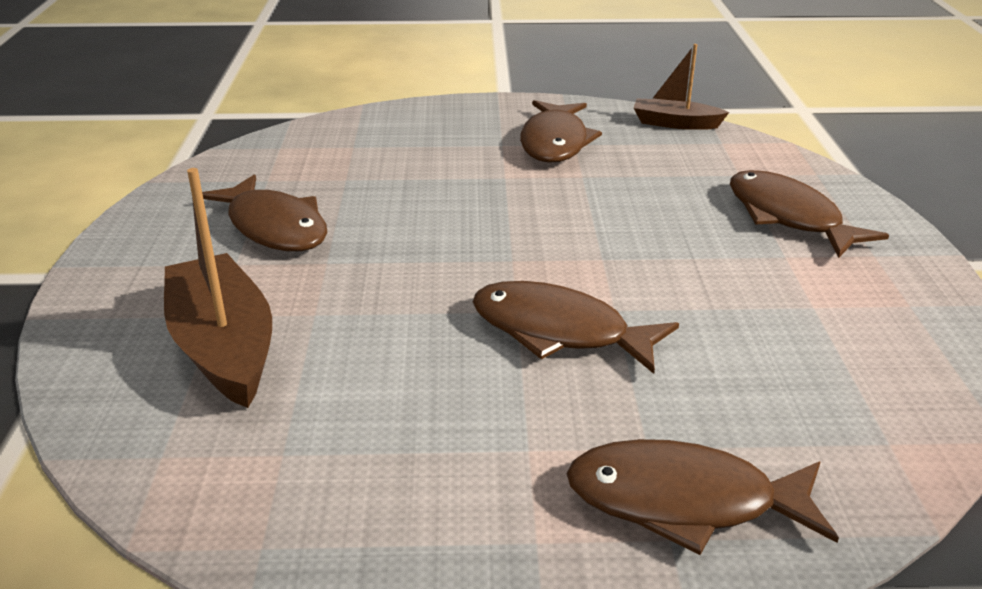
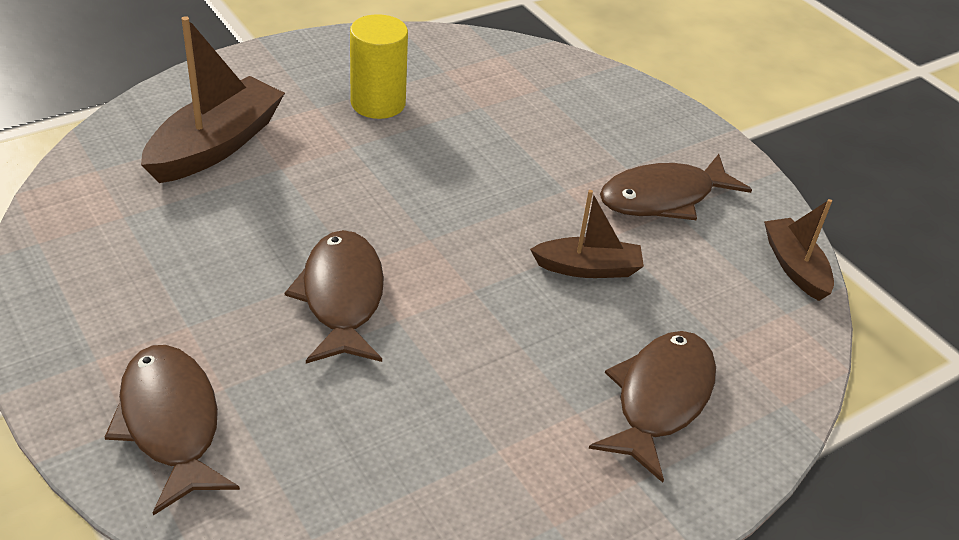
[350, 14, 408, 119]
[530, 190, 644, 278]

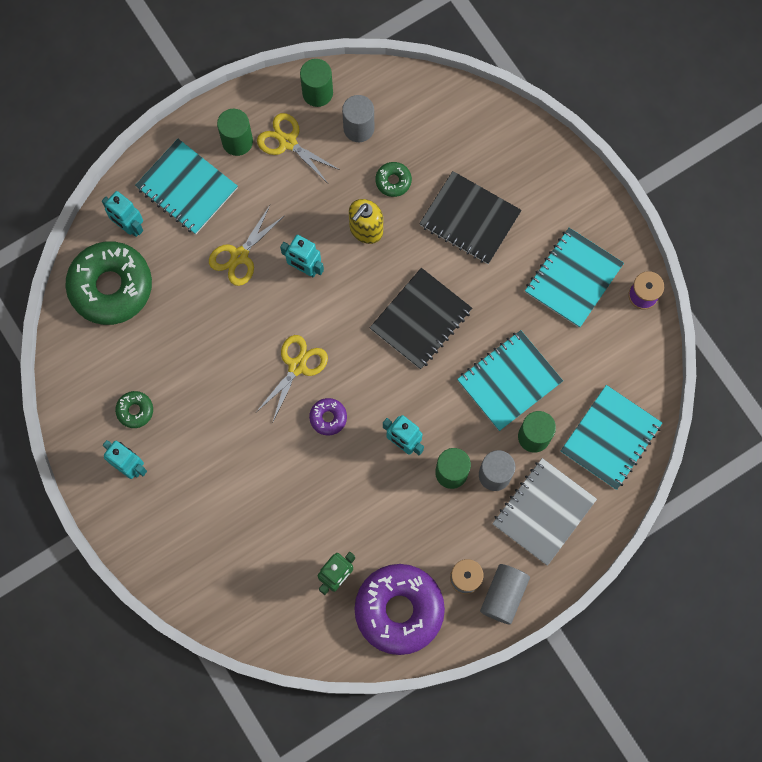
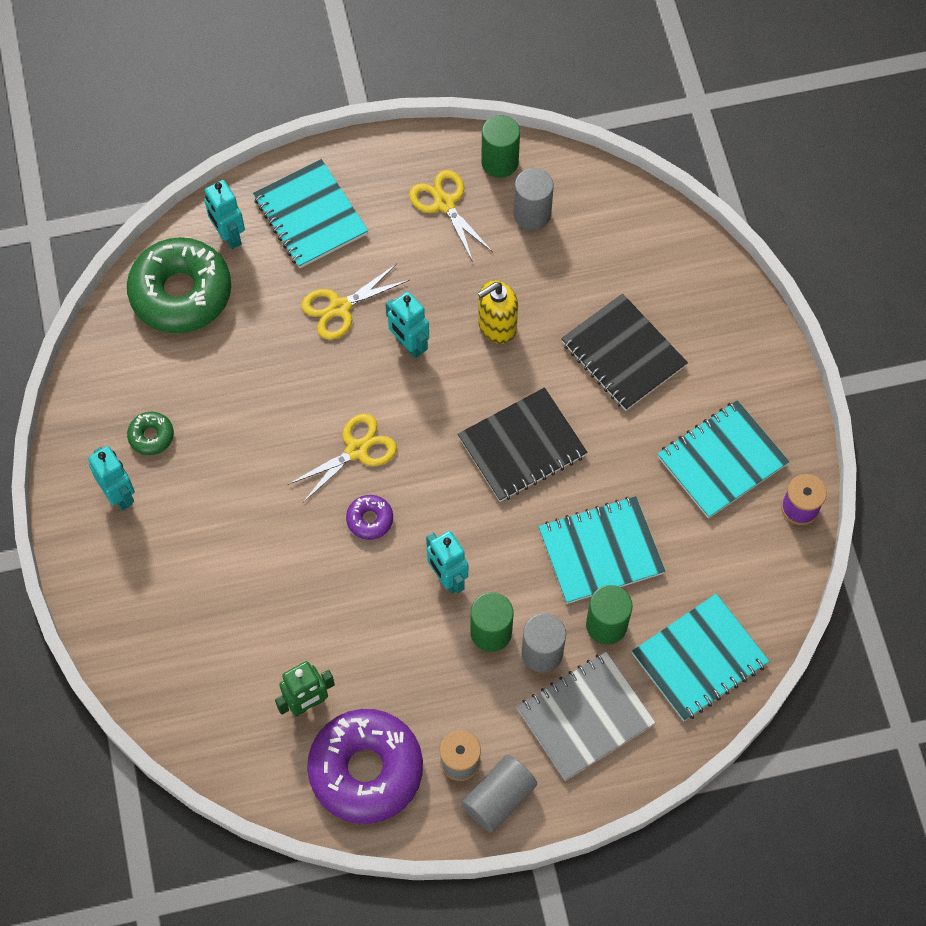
[217, 109, 253, 156] (first image)
[376, 162, 412, 197] (first image)

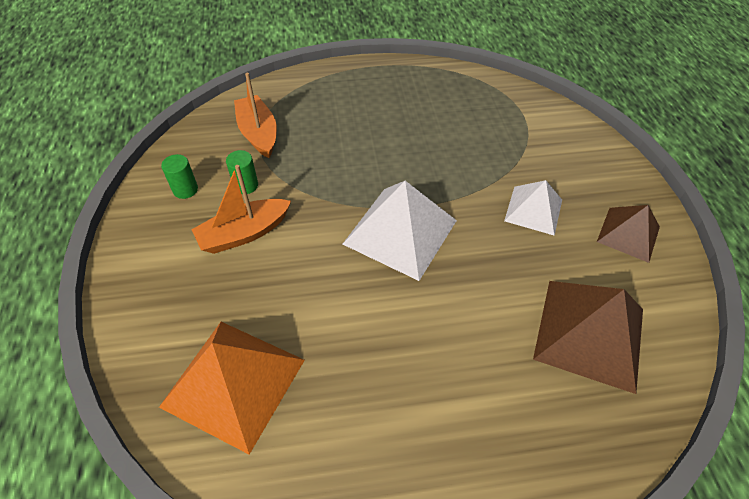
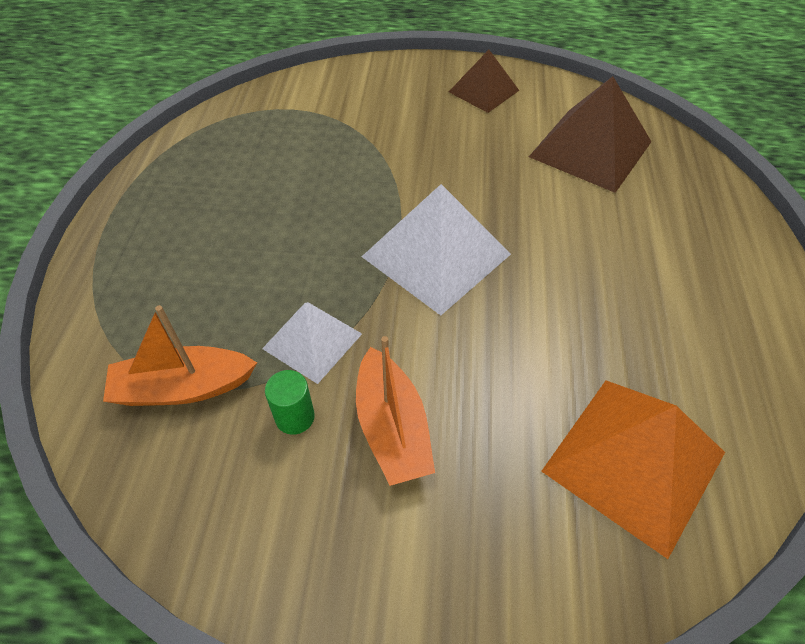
[262, 302, 362, 384]
[161, 154, 198, 199] (first image)

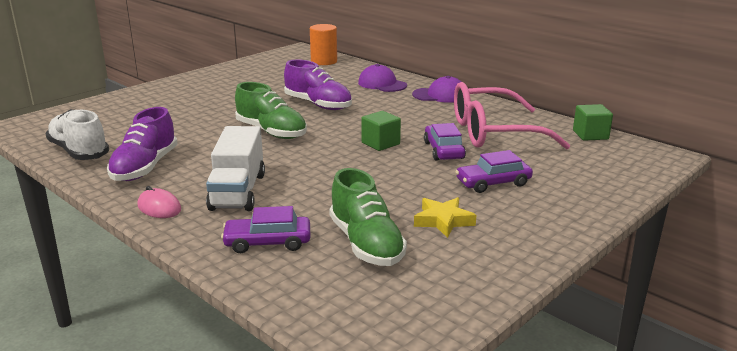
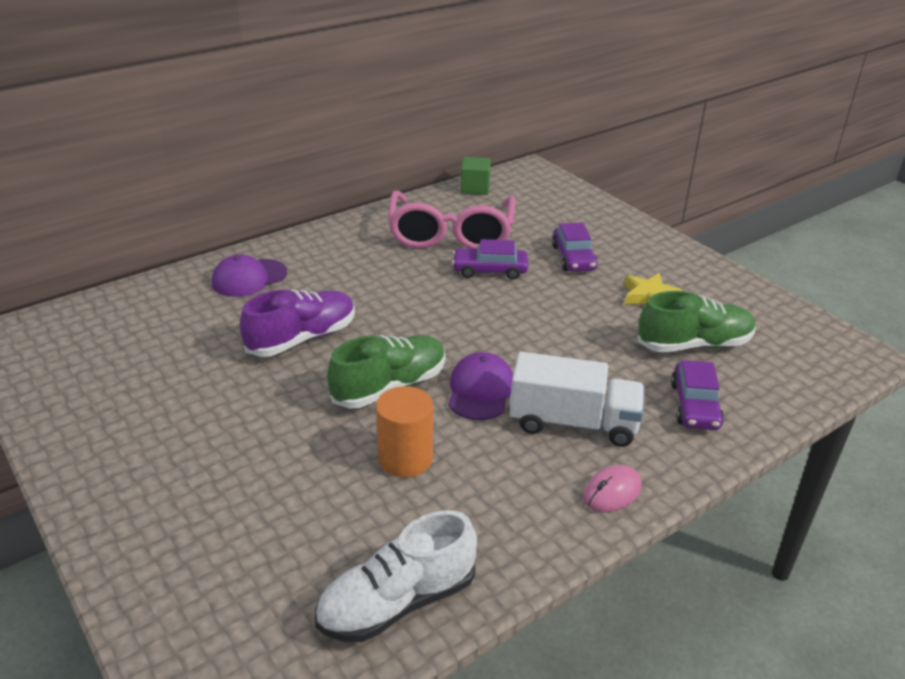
[376, 386, 433, 477]
[448, 352, 513, 420]
[107, 107, 178, 181] (first image)
[361, 111, 401, 151] (first image)

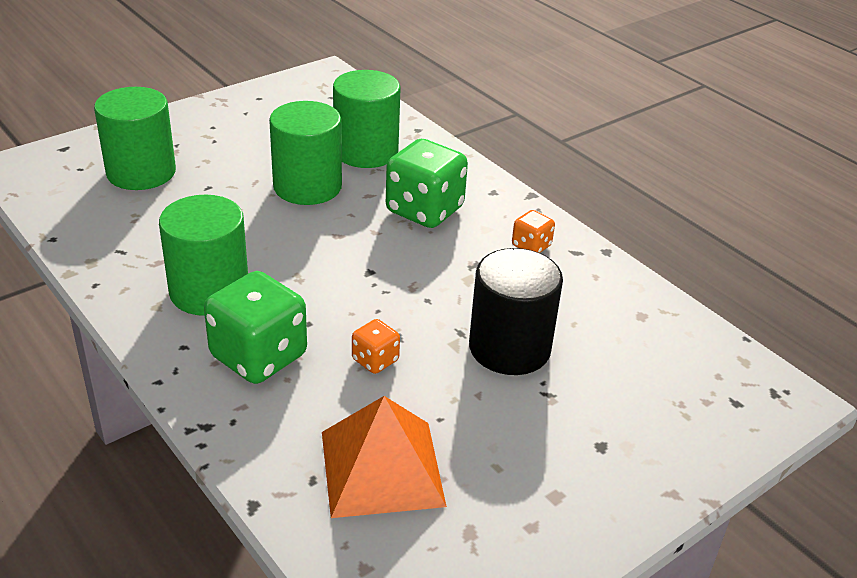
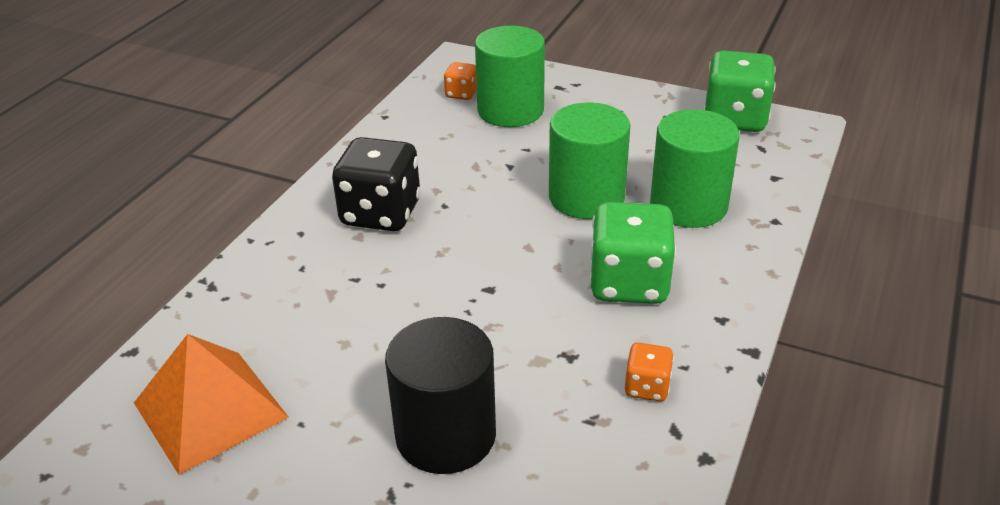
[332, 137, 421, 231]
[444, 62, 477, 100]
[704, 50, 776, 132]

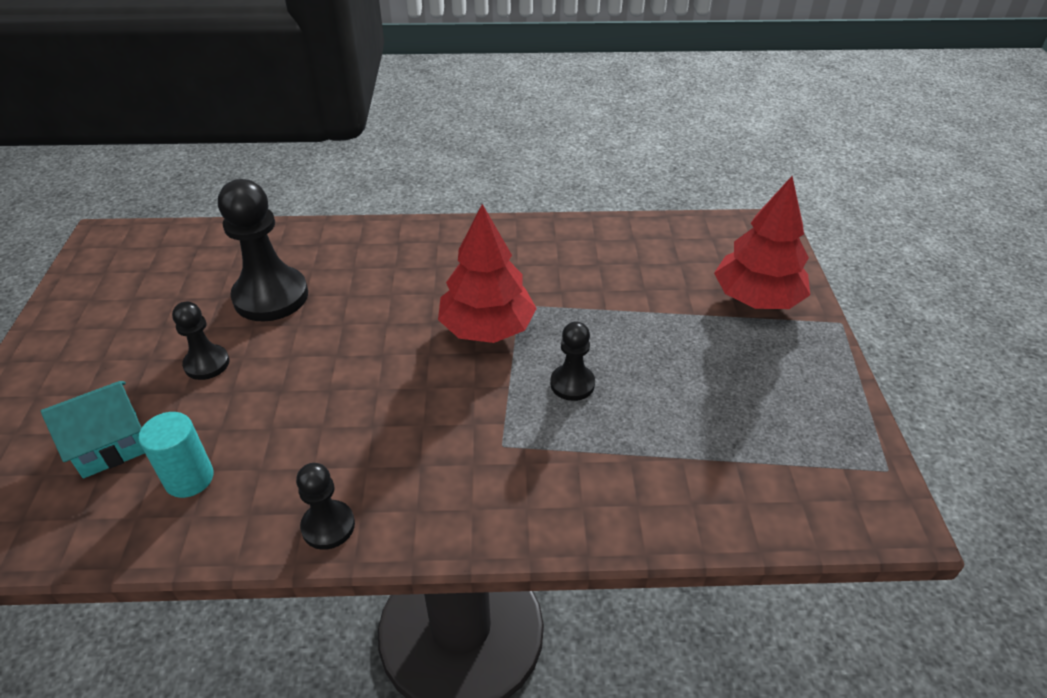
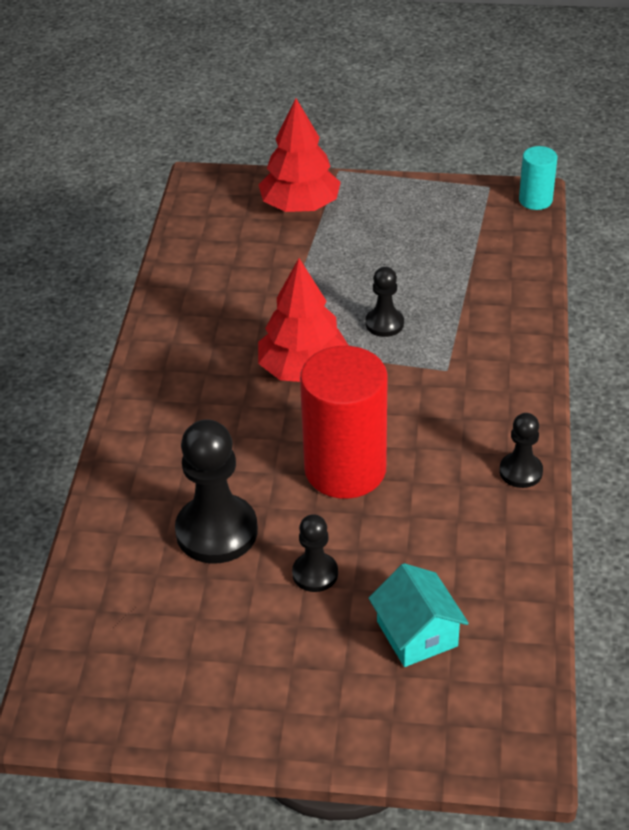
[300, 346, 388, 499]
[519, 146, 557, 210]

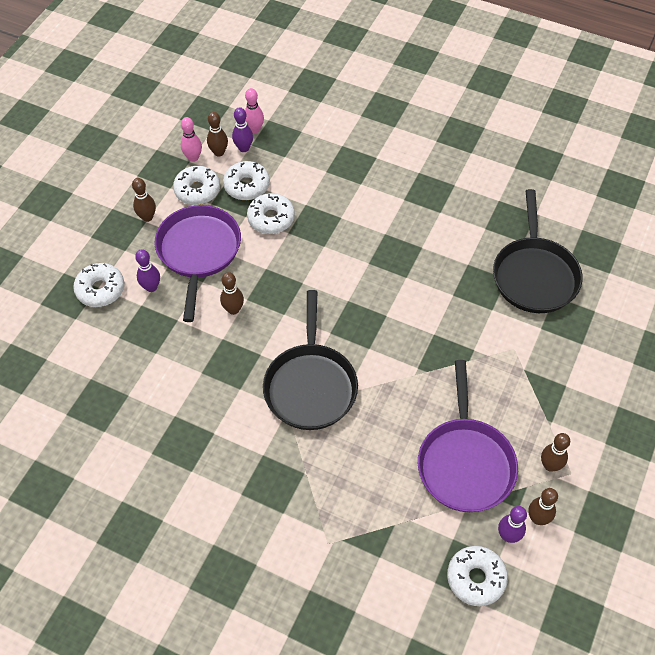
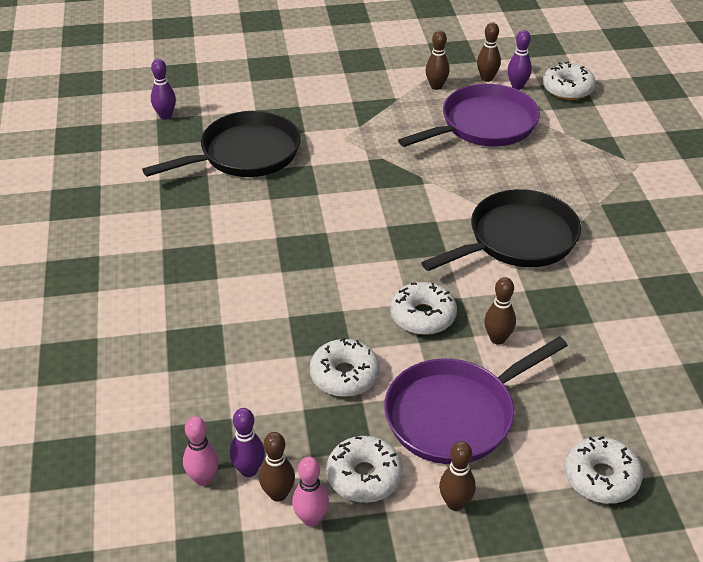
[151, 59, 176, 120]
[390, 282, 457, 335]

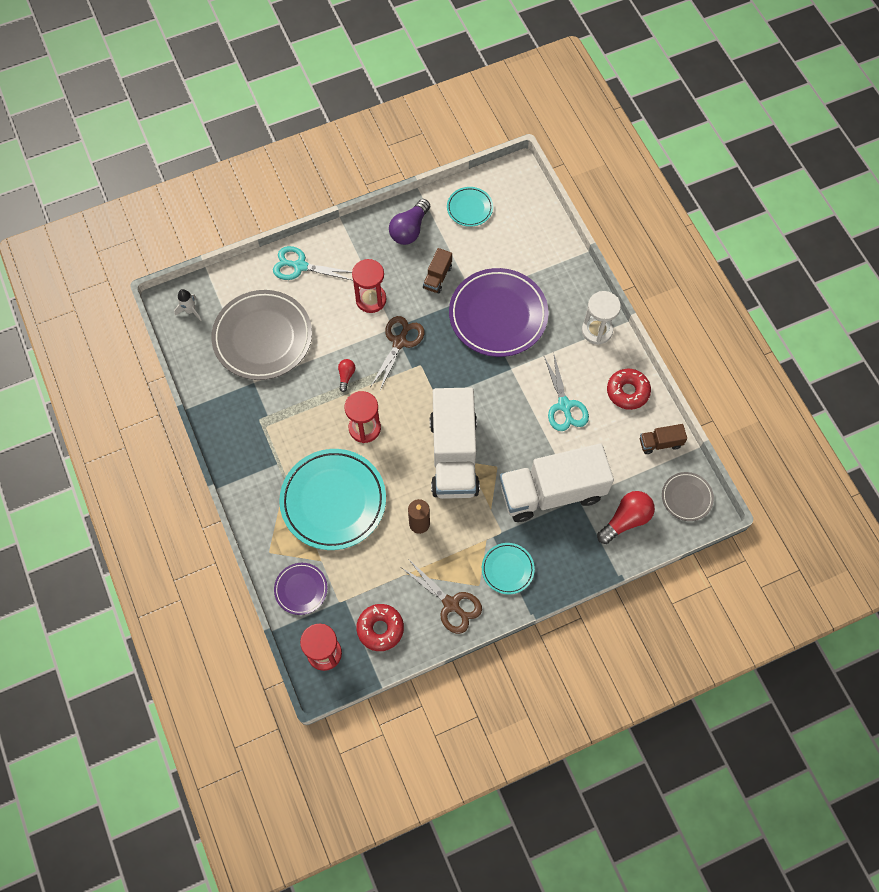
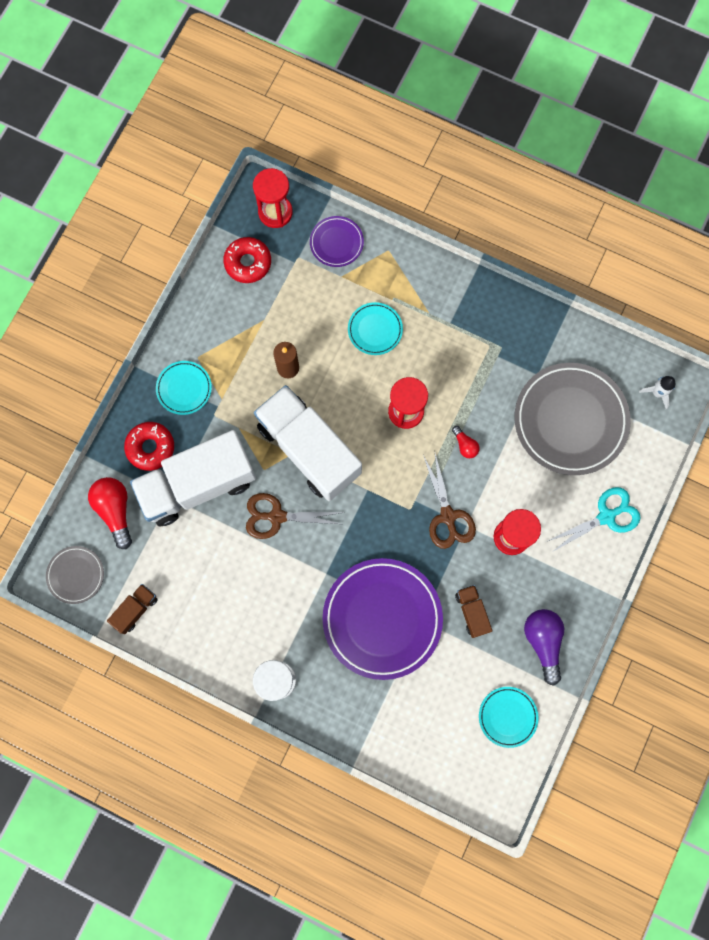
[88, 477, 132, 549]
[124, 422, 174, 471]
[130, 430, 256, 526]
[246, 493, 345, 539]
[348, 302, 403, 355]
[544, 352, 589, 431] (first image)

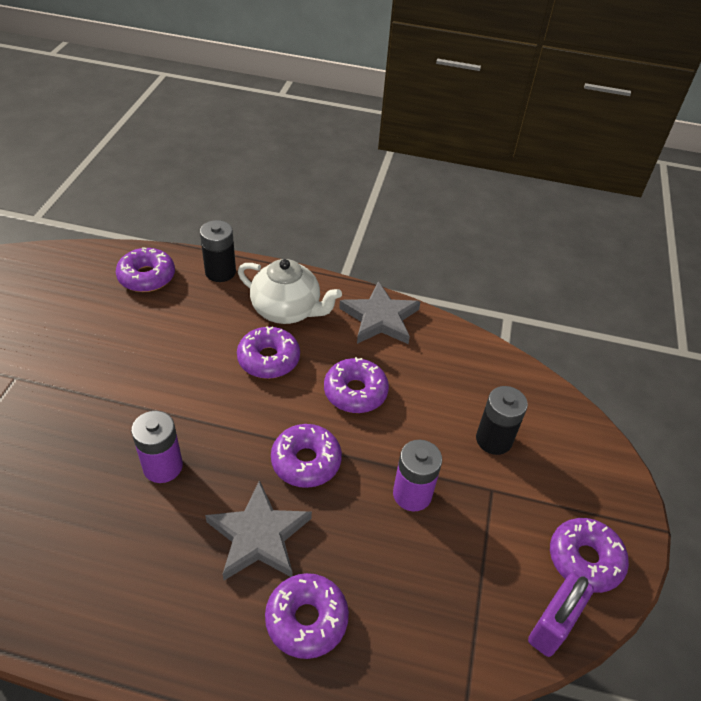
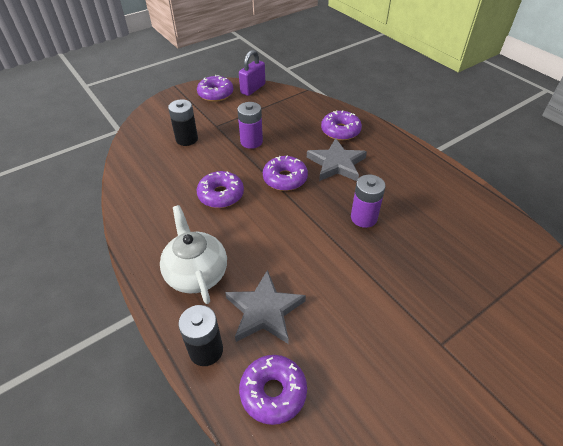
[225, 270, 306, 344]
[239, 50, 265, 96]
[237, 326, 300, 379] (first image)

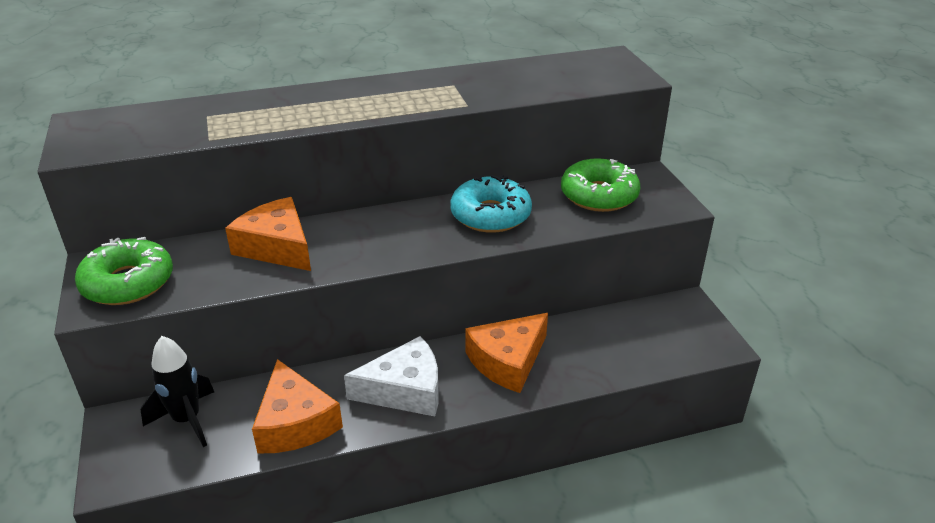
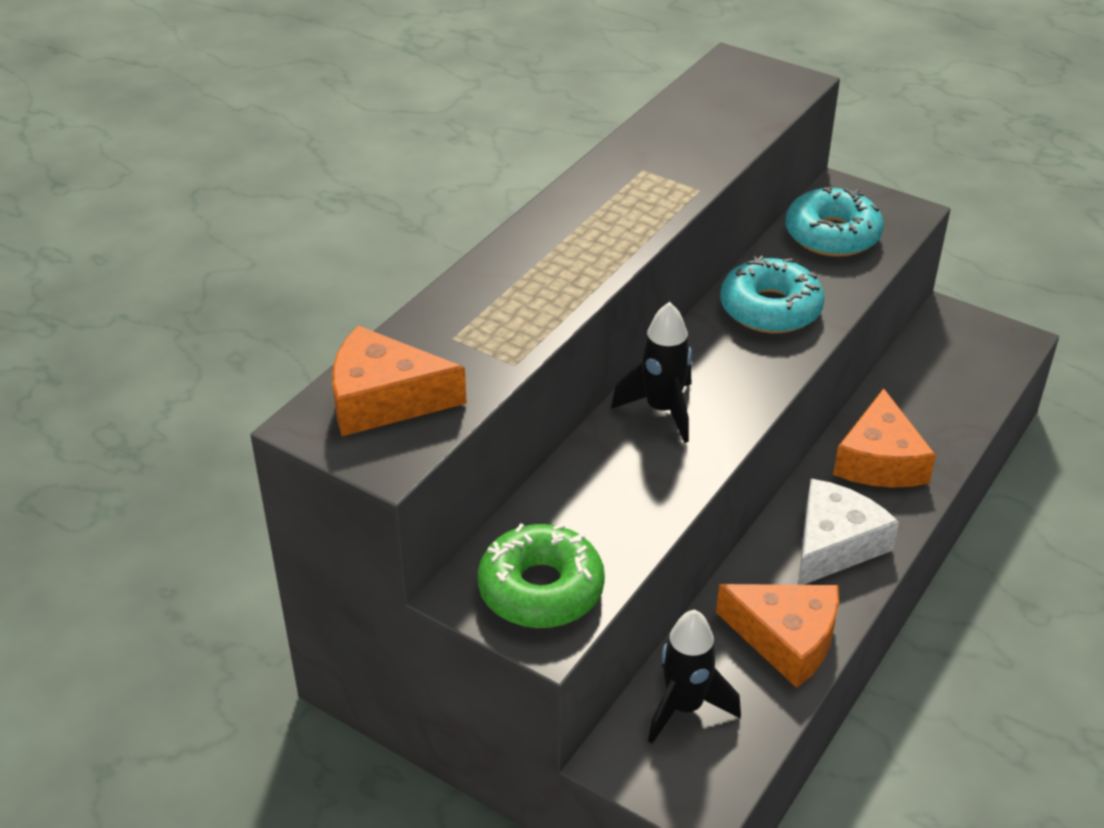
[332, 326, 467, 436]
[611, 302, 692, 443]
[785, 187, 884, 257]

